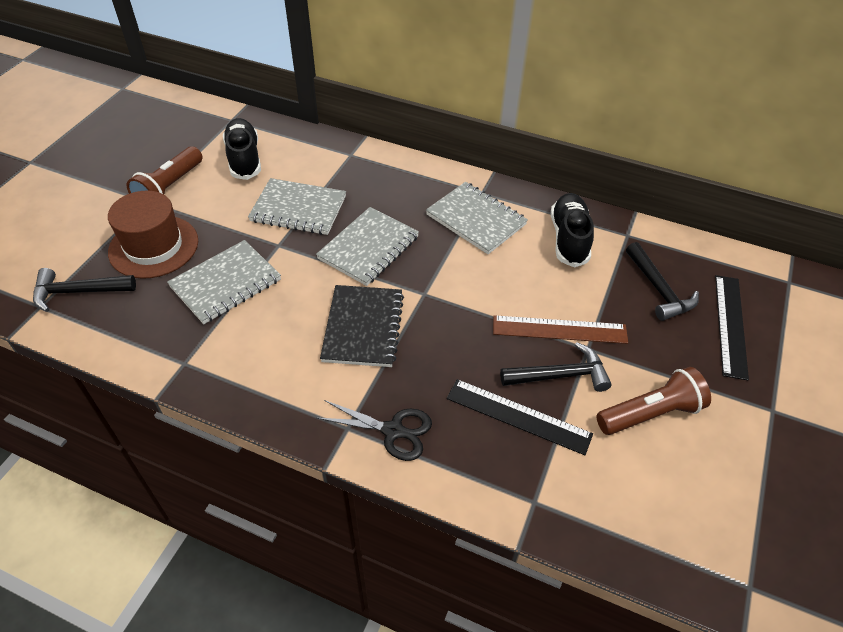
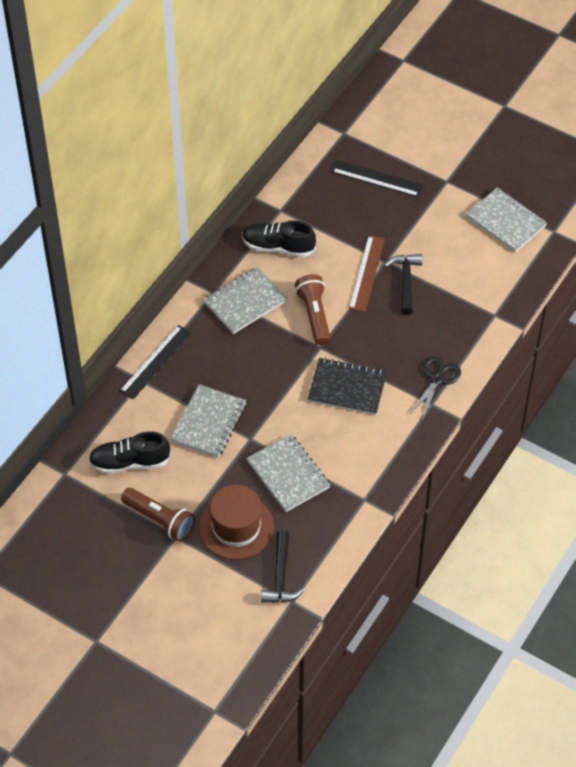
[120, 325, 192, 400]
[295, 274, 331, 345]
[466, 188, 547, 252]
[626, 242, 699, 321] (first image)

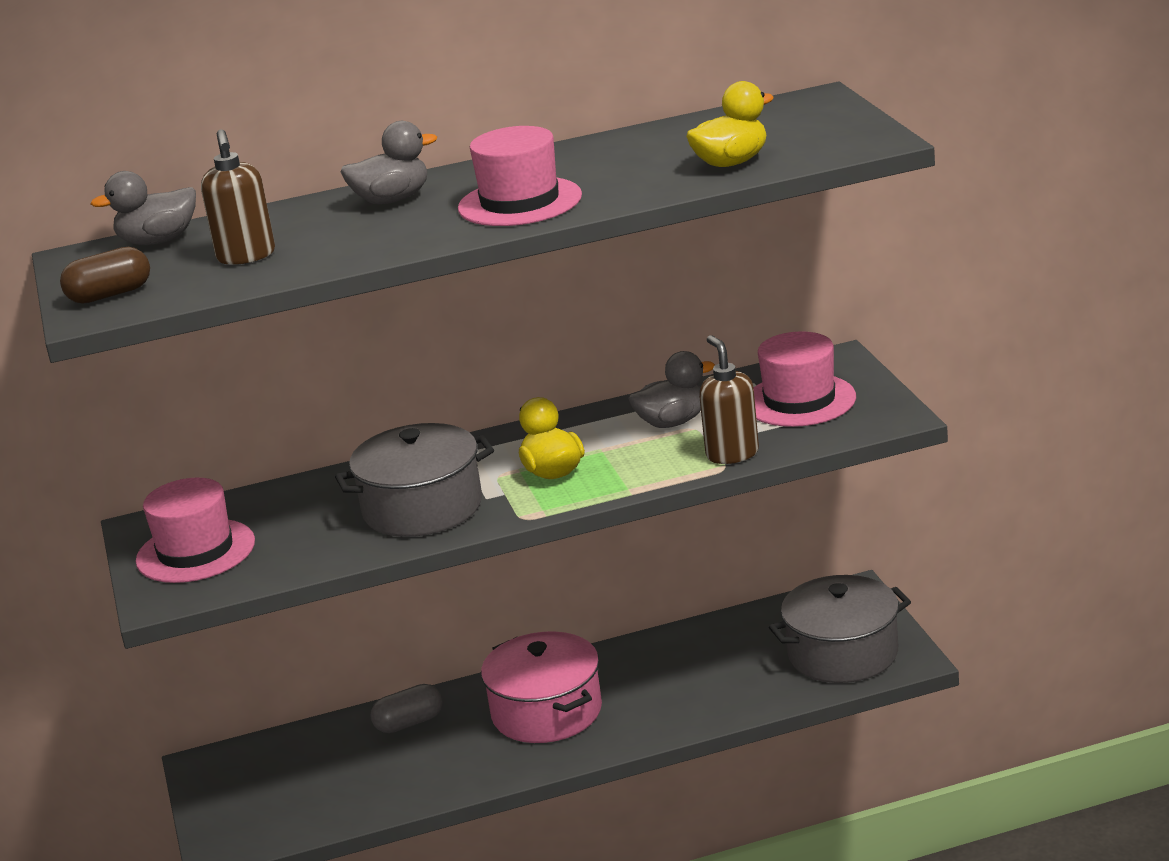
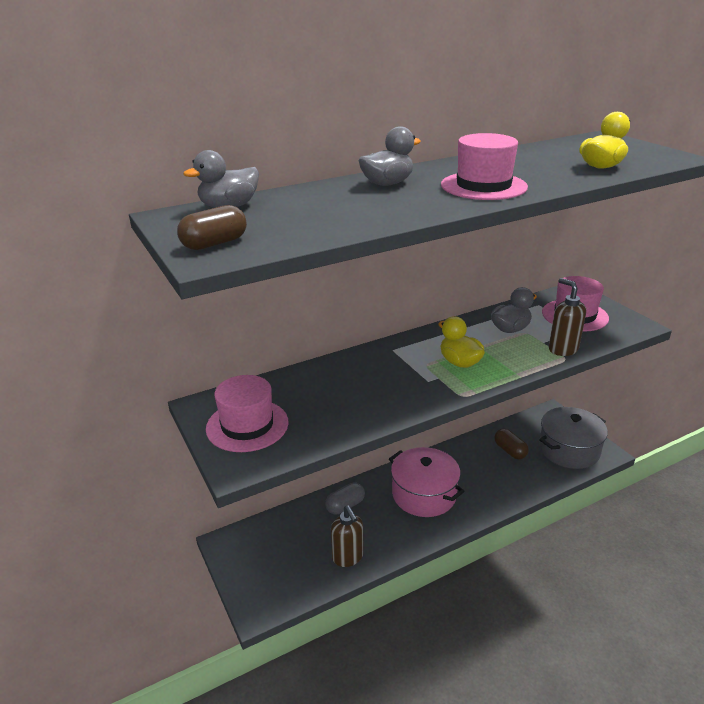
[331, 506, 363, 567]
[494, 428, 529, 459]
[335, 423, 494, 537] (first image)

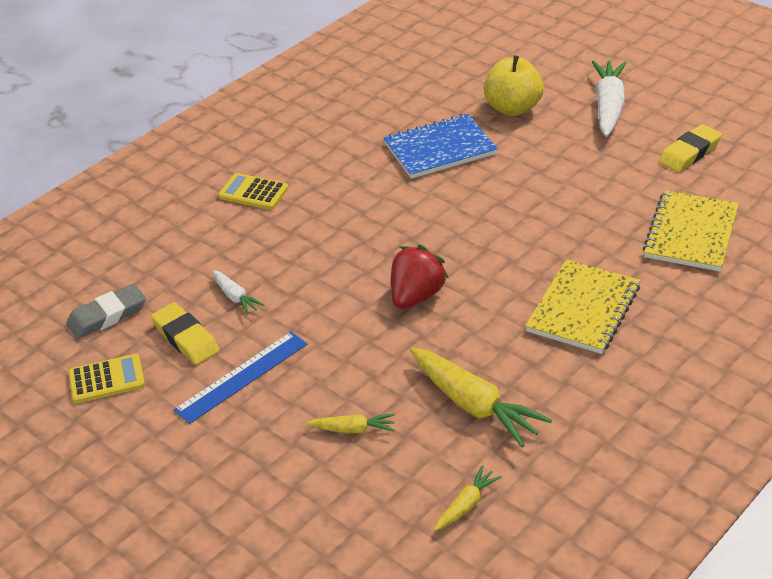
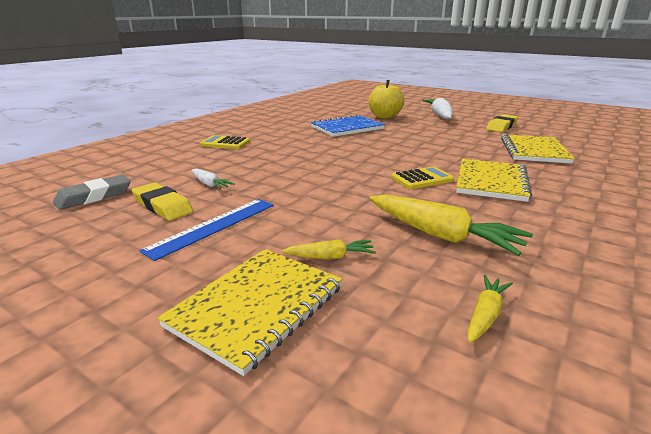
[157, 249, 342, 376]
[391, 166, 454, 189]
[391, 245, 449, 309] (first image)

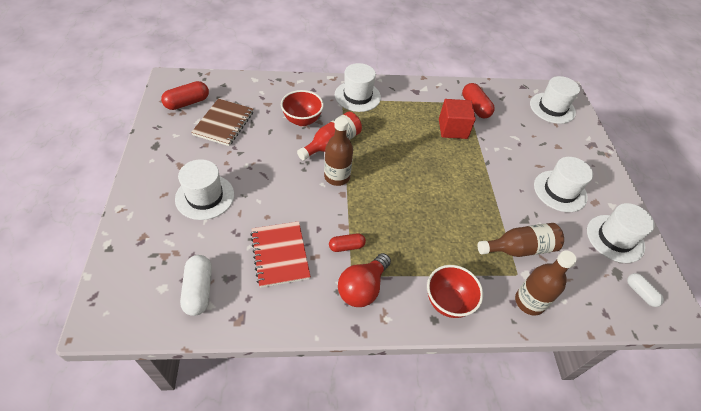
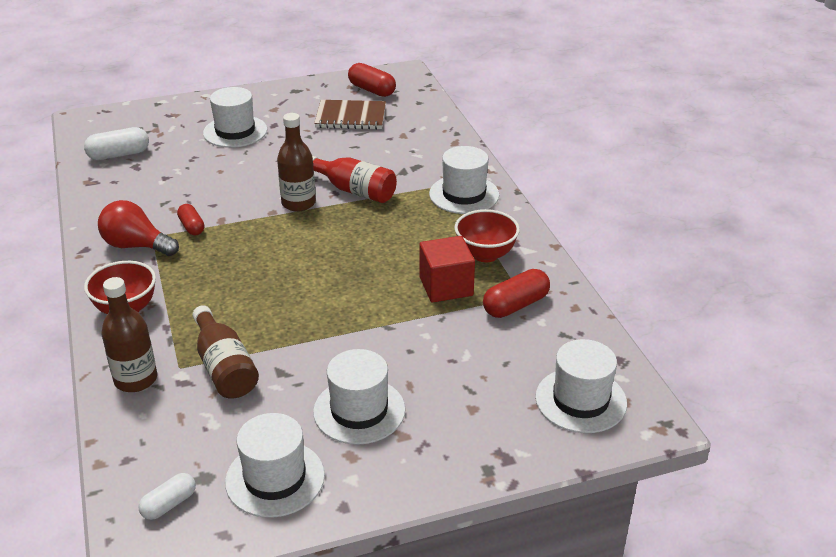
[454, 209, 520, 262]
[250, 221, 311, 288] (first image)

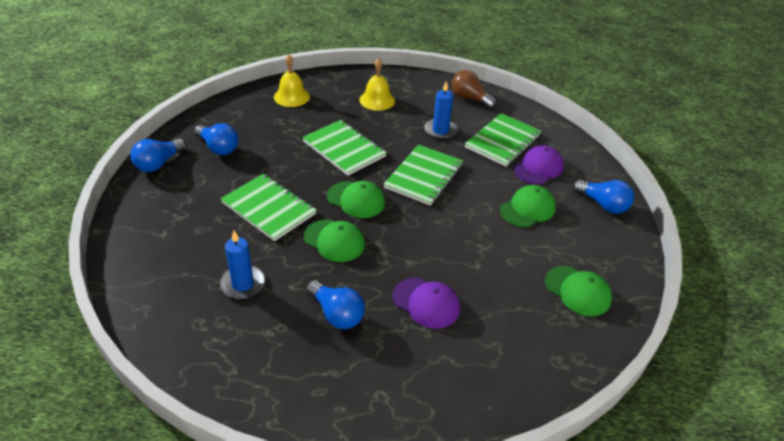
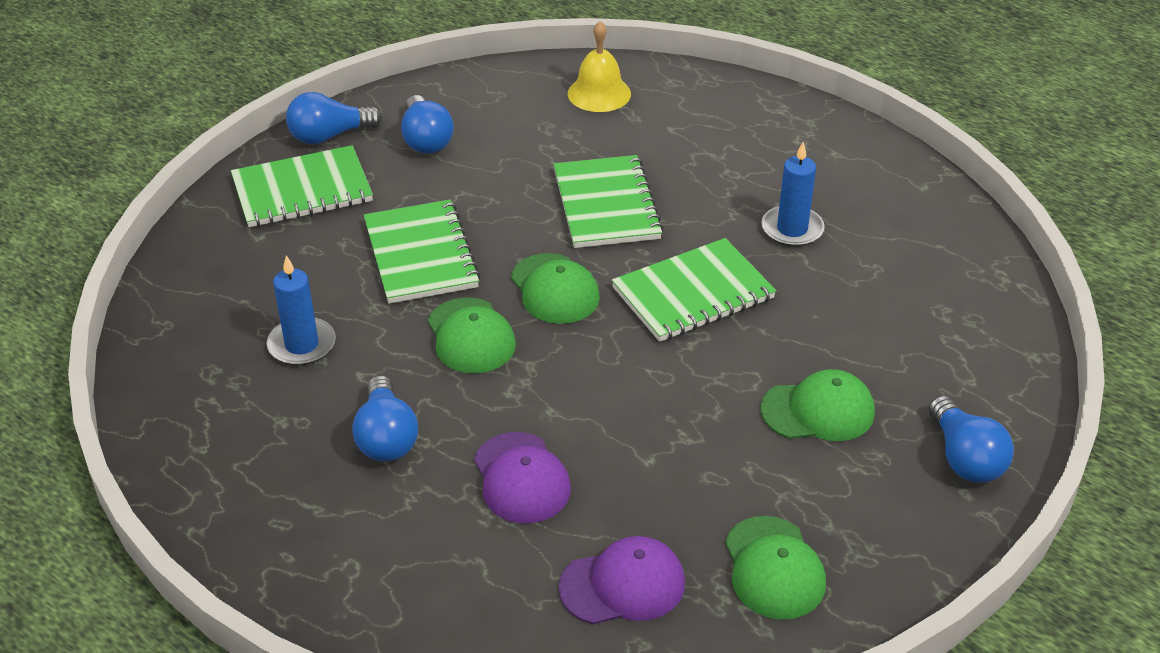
[231, 145, 373, 227]
[559, 536, 685, 624]
[359, 58, 395, 111] (first image)
[452, 70, 496, 109] (first image)

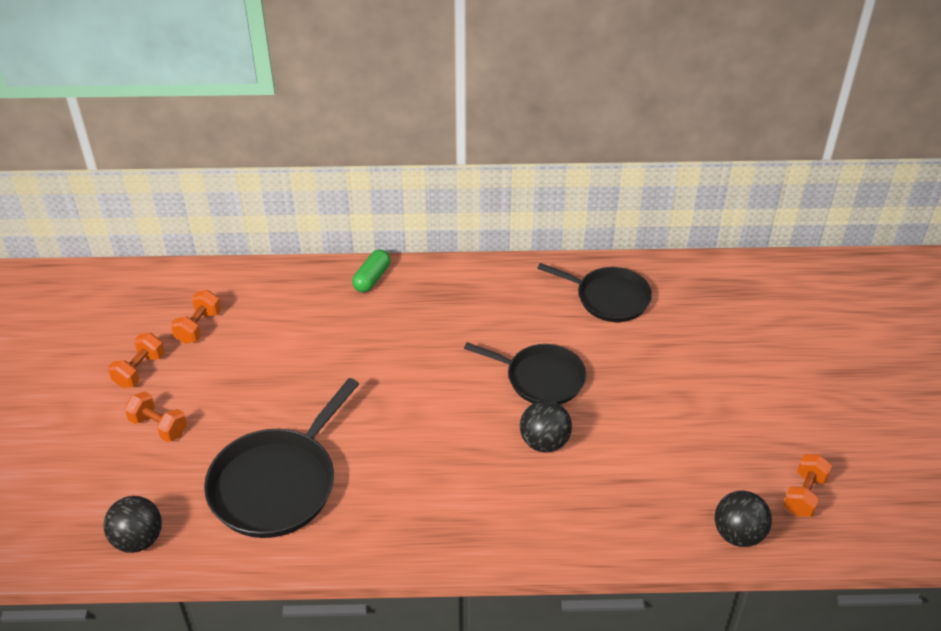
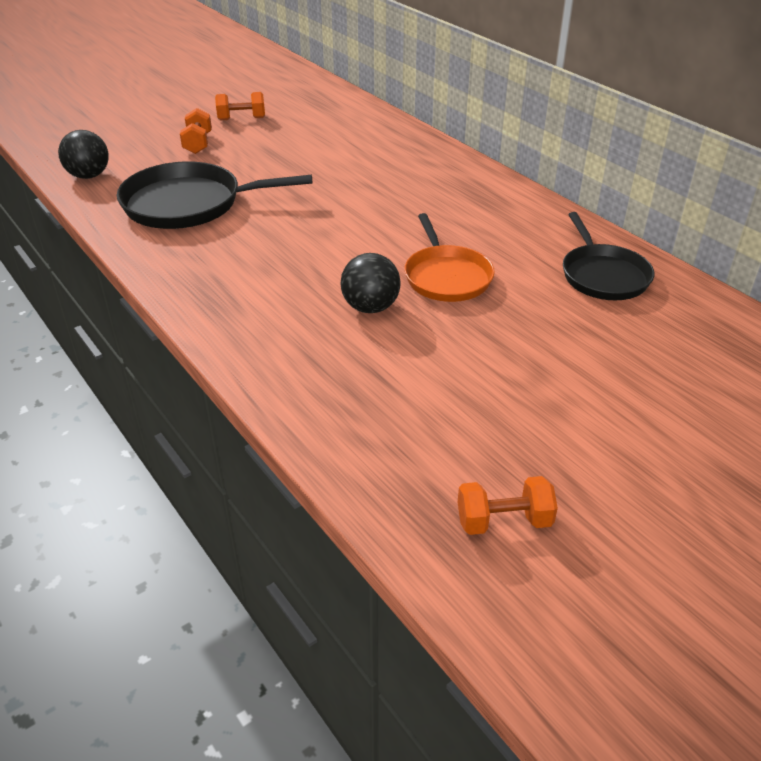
[404, 213, 495, 302]
[171, 290, 221, 344] (first image)
[352, 249, 391, 292] (first image)
[715, 490, 772, 547] (first image)

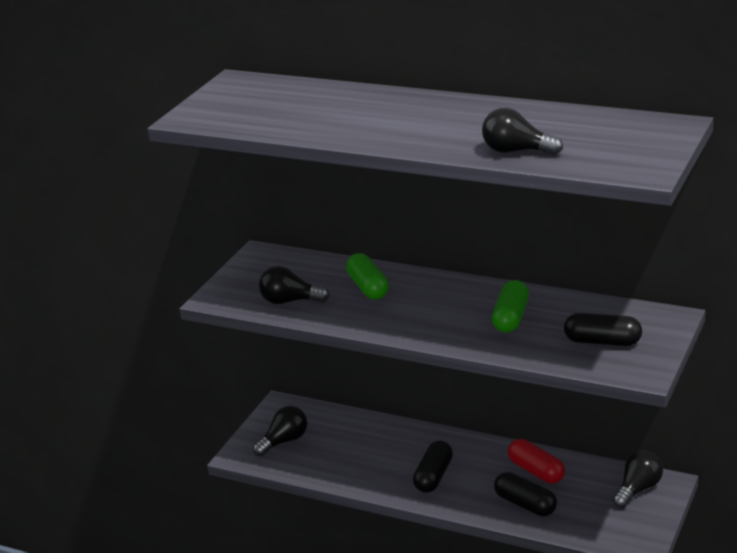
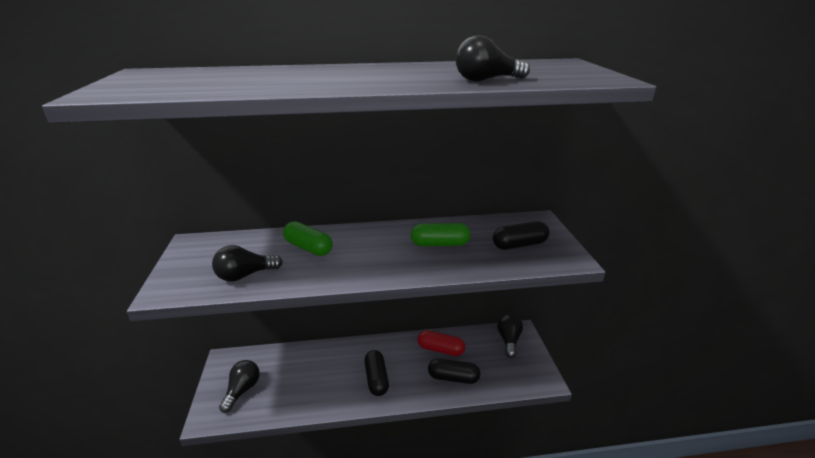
[411, 223, 471, 246]

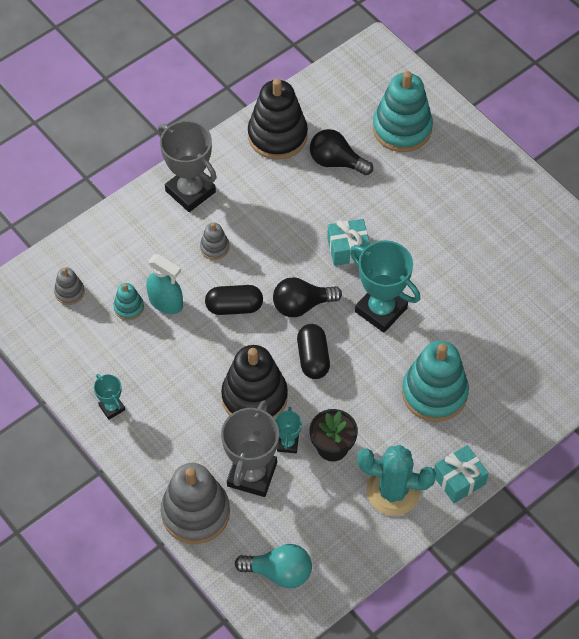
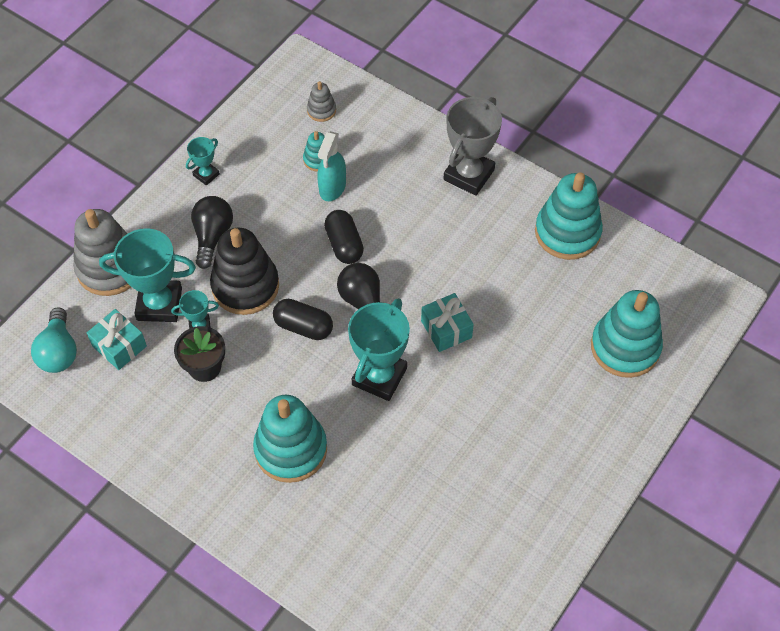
[87, 309, 147, 370]
[99, 228, 196, 322]
[191, 196, 233, 269]
[273, 299, 333, 340]
[535, 172, 603, 260]
[200, 223, 230, 260] (first image)
[357, 445, 436, 516] (first image)

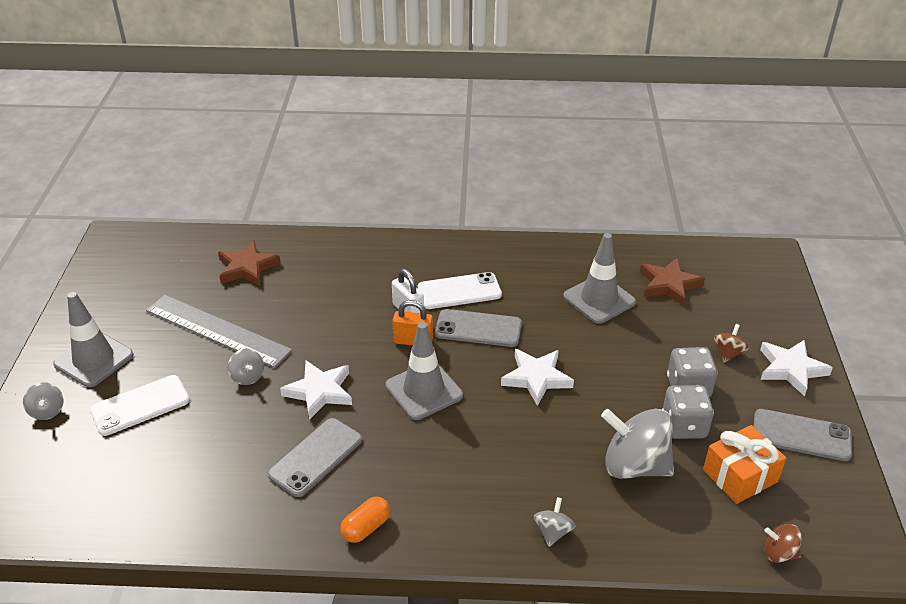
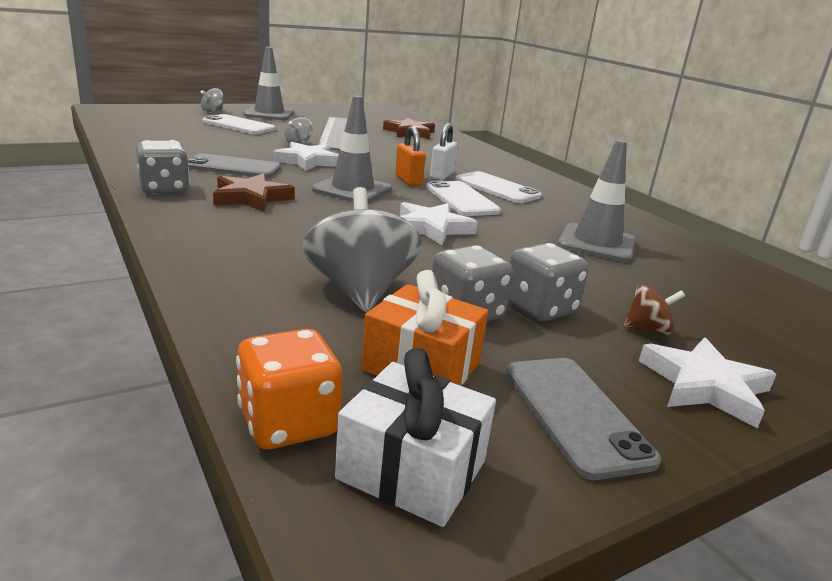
[136, 140, 190, 194]
[213, 173, 295, 212]
[236, 329, 343, 449]
[335, 348, 496, 527]
[426, 181, 501, 216]
[534, 497, 575, 547] (first image)

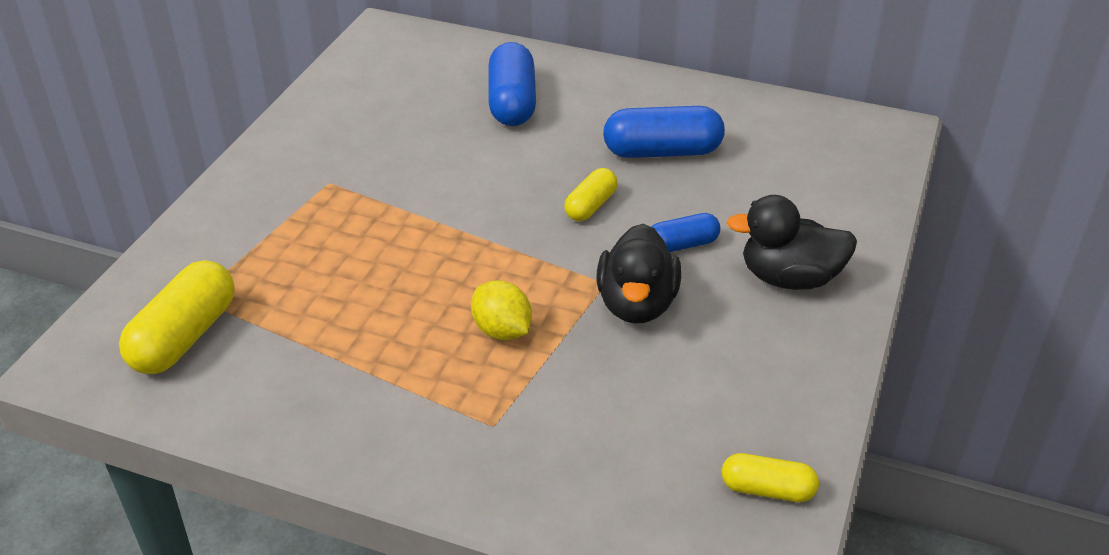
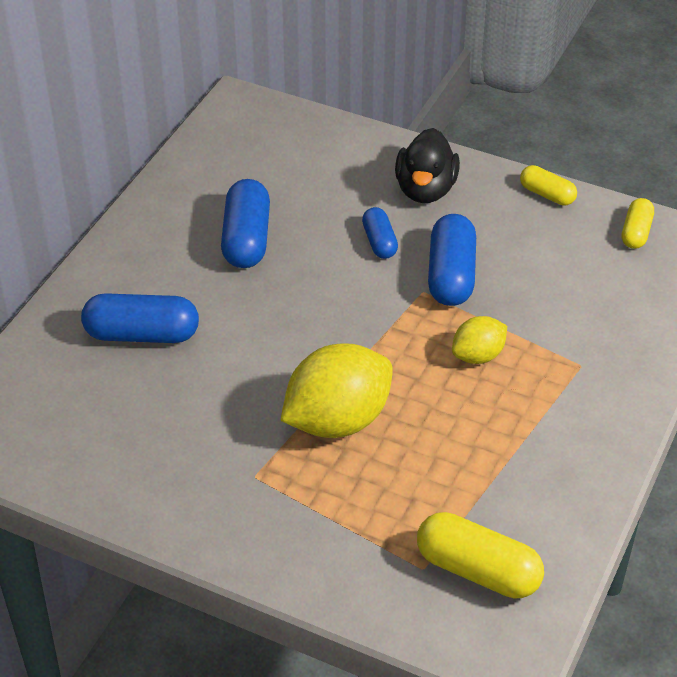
[280, 344, 393, 438]
[428, 214, 476, 306]
[520, 165, 577, 206]

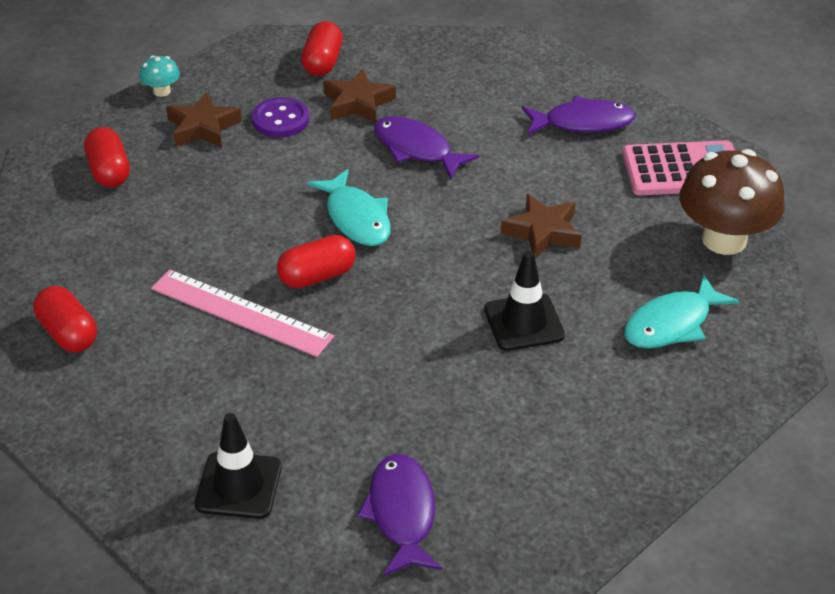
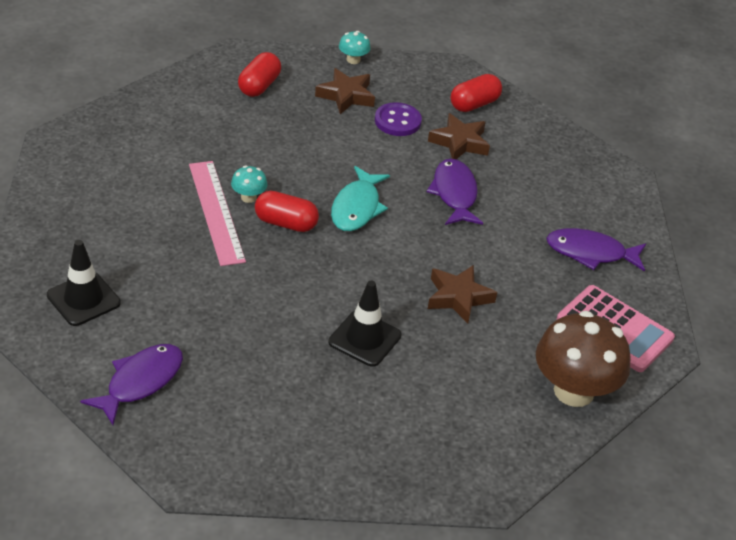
[231, 165, 267, 203]
[546, 228, 646, 272]
[34, 286, 97, 353] (first image)
[624, 274, 739, 348] (first image)

